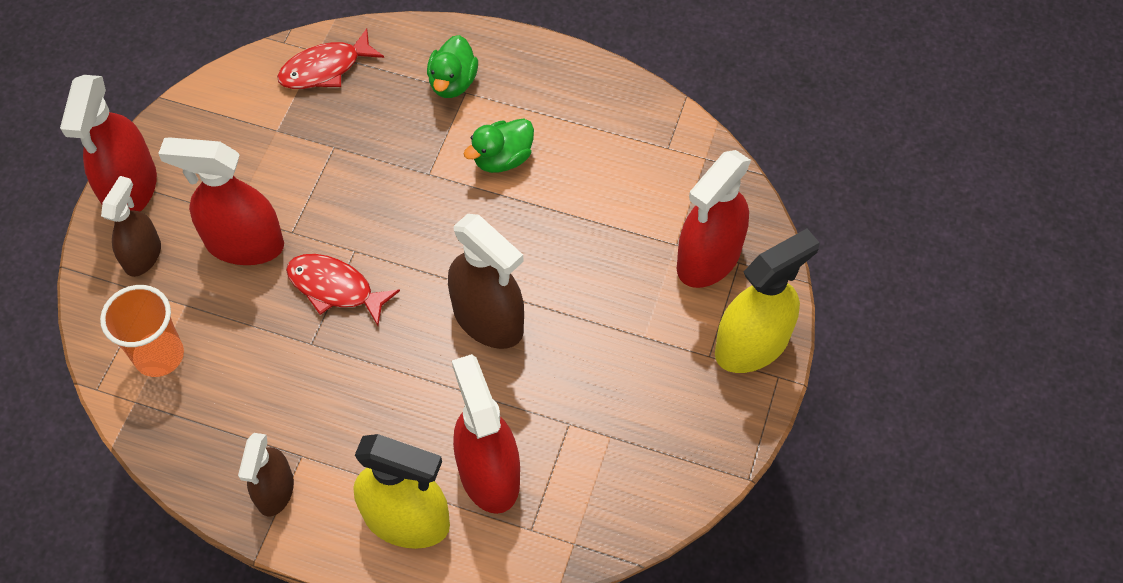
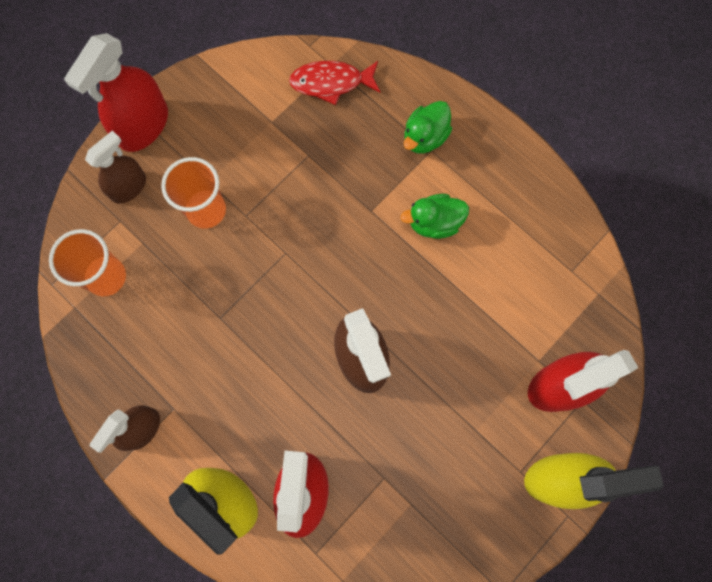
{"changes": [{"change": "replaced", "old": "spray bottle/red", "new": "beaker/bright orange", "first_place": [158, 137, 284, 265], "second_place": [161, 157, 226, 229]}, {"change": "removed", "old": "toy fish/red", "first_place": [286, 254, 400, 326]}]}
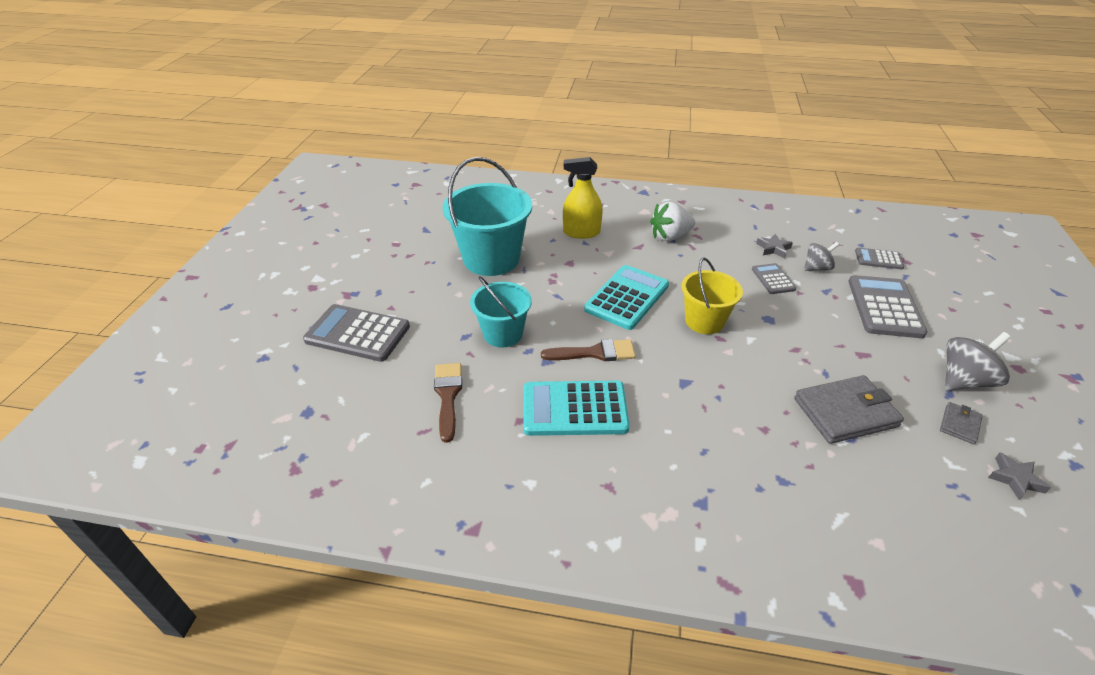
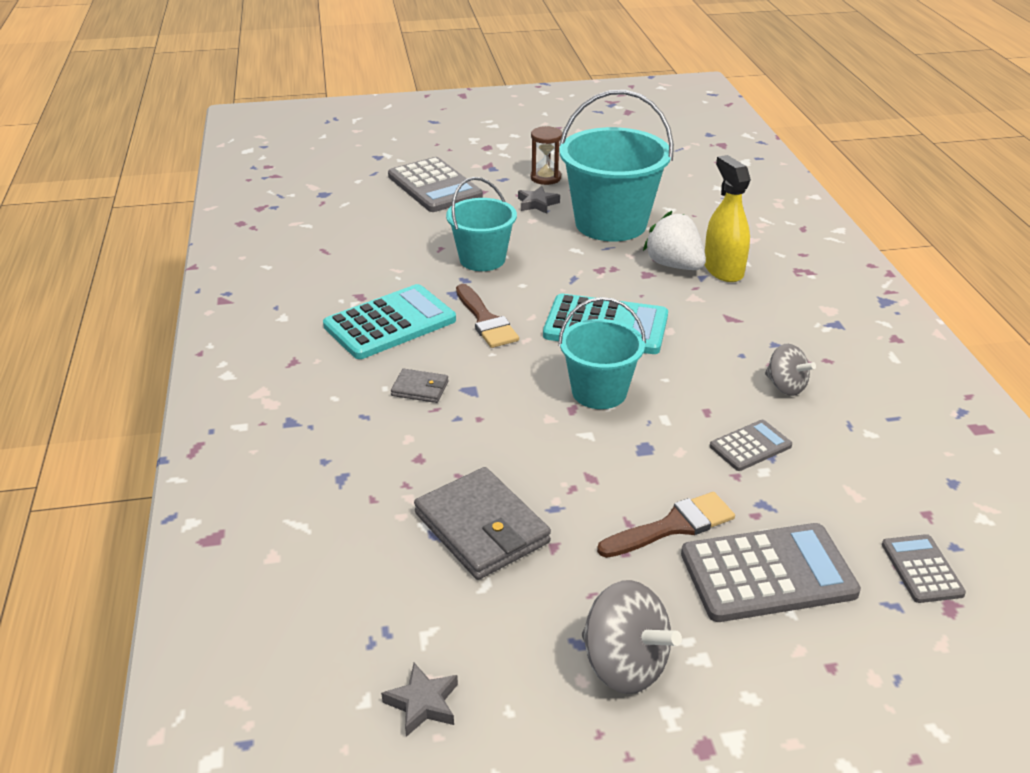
{"changes": [{"change": "turned", "old": "calculator/turquoise", "first_place": [523, 381, 630, 436], "second_place": [323, 284, 456, 359], "degrees": 75}, {"change": "turned", "old": "calculator/gray", "first_place": [303, 304, 410, 362], "second_place": [388, 157, 483, 212], "degrees": 150}, {"change": "moved", "old": "card wallet/gray", "first_place": [940, 402, 983, 444], "second_place": [391, 369, 449, 403]}, {"change": "moved", "old": "star shape/gray", "first_place": [756, 234, 793, 258], "second_place": [518, 186, 560, 214]}, {"change": "added", "new": "hourglass/brown", "second_place": [531, 126, 562, 185]}, {"change": "recoloured", "old": "sand bucket/yellow", "new": "sand bucket/turquoise", "first_place": [681, 258, 743, 334], "second_place": [558, 297, 646, 409]}, {"change": "moved", "old": "paintbrush/brown", "first_place": [434, 363, 462, 443], "second_place": [597, 492, 735, 558]}, {"change": "moved", "old": "strawberry/white", "first_place": [650, 202, 695, 241], "second_place": [643, 211, 706, 270]}, {"change": "moved", "old": "toy top/gray", "first_place": [804, 242, 839, 271], "second_place": [765, 344, 816, 396]}]}
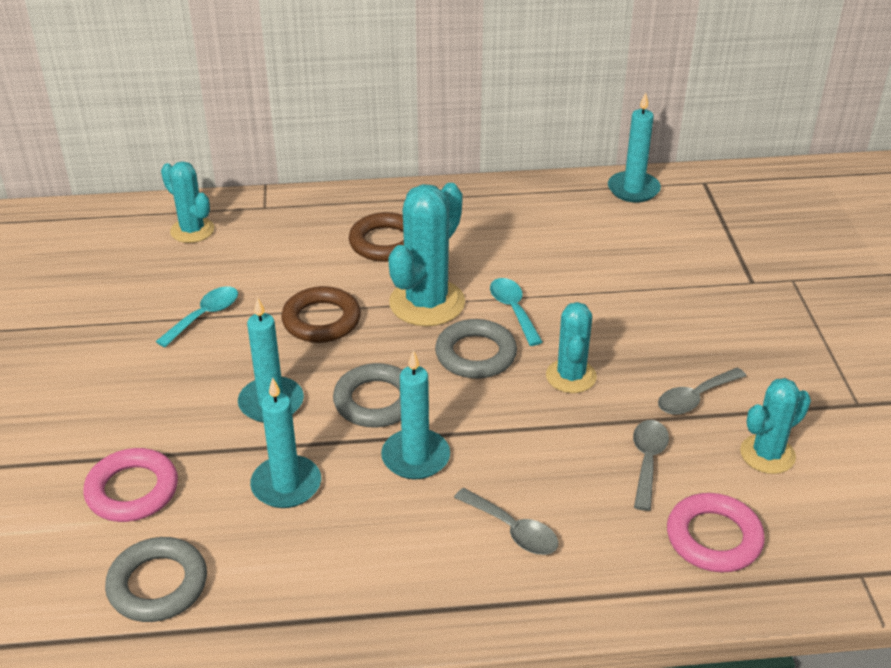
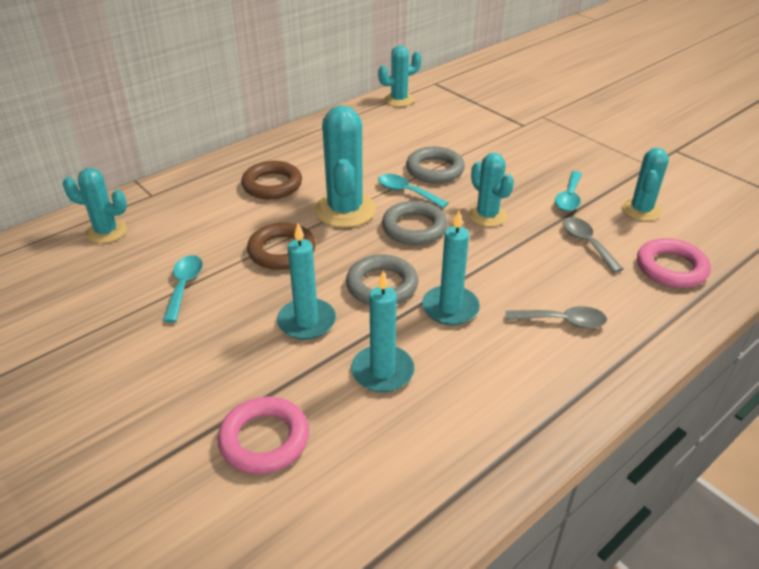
{"changes": [{"change": "replaced", "old": "pillar candle/turquoise", "new": "cactus/turquoise", "first_place": [608, 92, 661, 203], "second_place": [378, 46, 422, 107]}, {"change": "moved", "old": "torus/gray", "first_place": [105, 537, 207, 622], "second_place": [406, 147, 465, 183]}, {"change": "recoloured", "old": "tablespoon/gray", "new": "tablespoon/turquoise", "first_place": [658, 367, 746, 415], "second_place": [555, 171, 582, 211]}]}
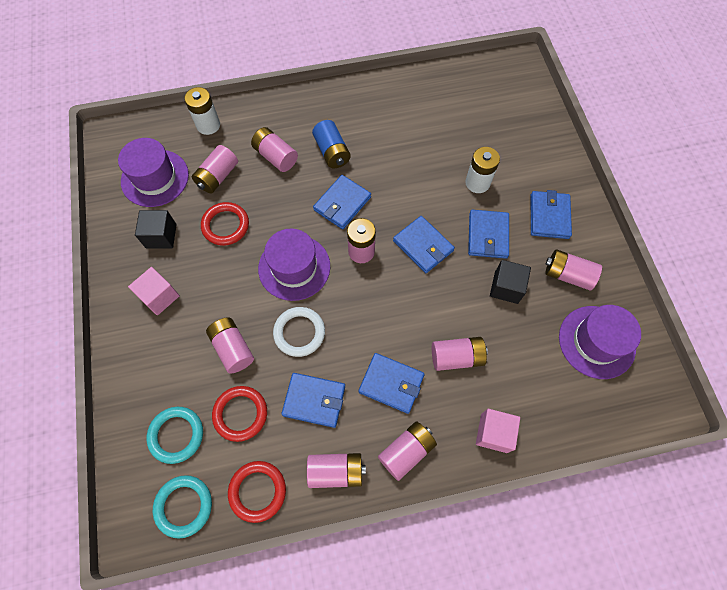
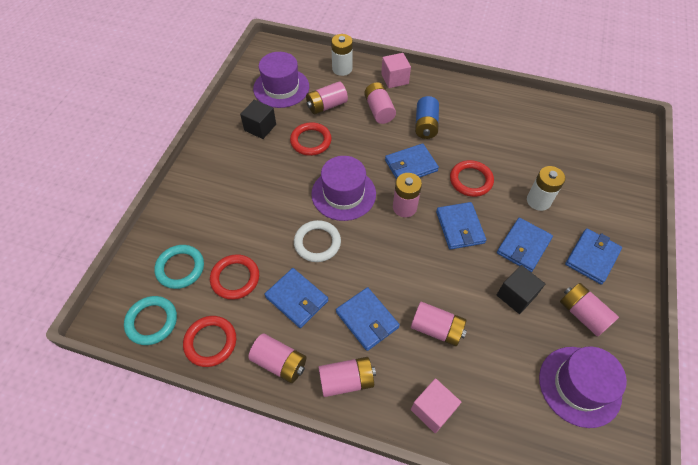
{"changes": [{"change": "moved", "old": "solid cube/rose-pink", "first_place": [128, 267, 180, 315], "second_place": [381, 53, 411, 88]}, {"change": "added", "new": "torus/red", "second_place": [450, 160, 494, 197]}, {"change": "removed", "old": "power cell/rose-pink", "first_place": [206, 317, 254, 374]}]}
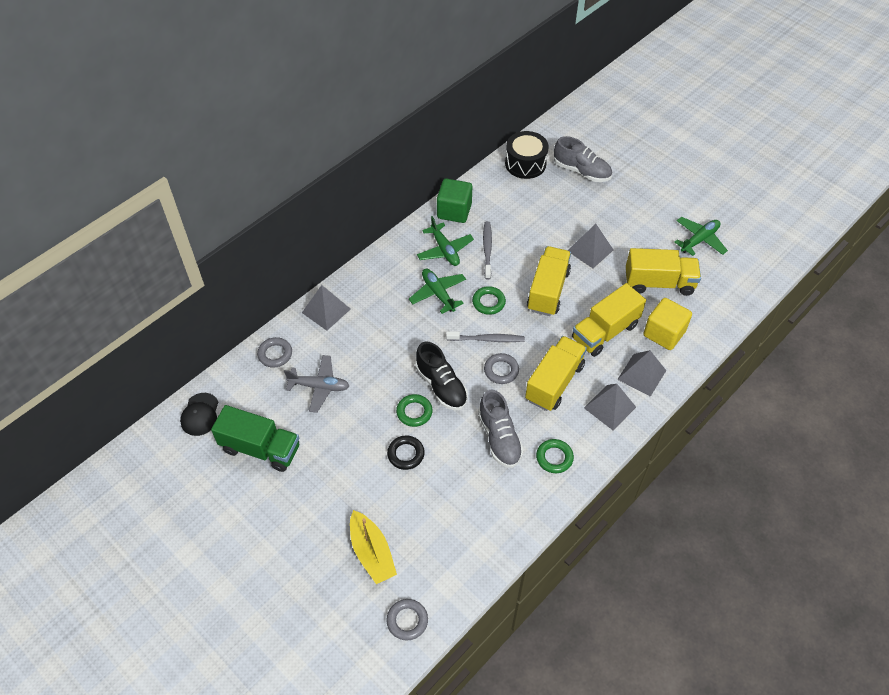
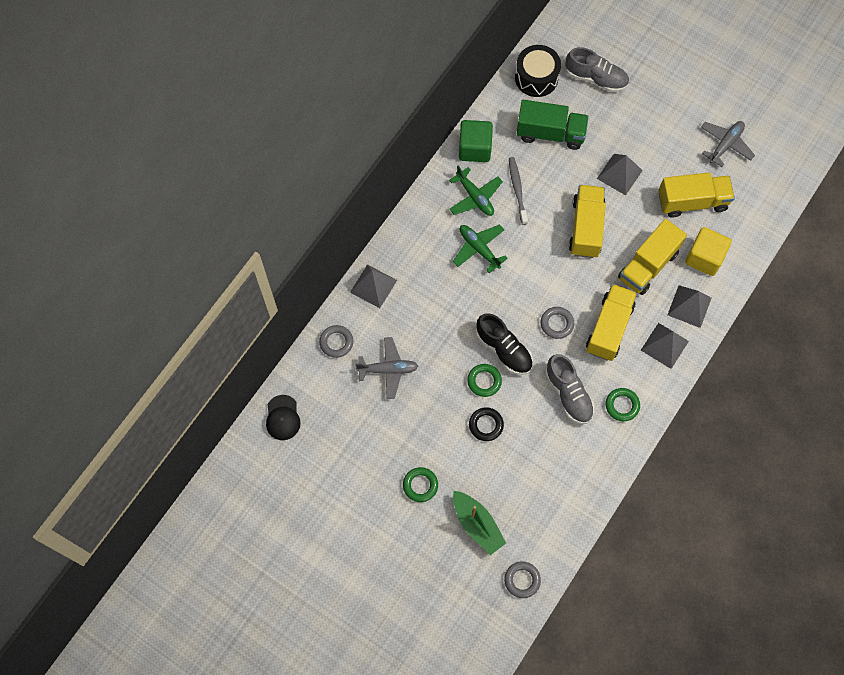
{"changes": [{"change": "moved", "old": "torus/leaf-green", "first_place": [472, 286, 506, 315], "second_place": [403, 467, 438, 502]}, {"change": "recoloured", "old": "sailboat/yellow", "new": "sailboat/leaf-green", "first_place": [350, 510, 397, 584], "second_place": [453, 491, 506, 555]}, {"change": "moved", "old": "lorry/leaf-green", "first_place": [211, 405, 299, 472], "second_place": [516, 100, 589, 150]}, {"change": "recoloured", "old": "aeroplane/leaf-green", "new": "aeroplane/gray", "first_place": [675, 217, 728, 256], "second_place": [701, 121, 755, 167]}, {"change": "removed", "old": "tooth brush/gray", "first_place": [446, 331, 525, 342]}]}
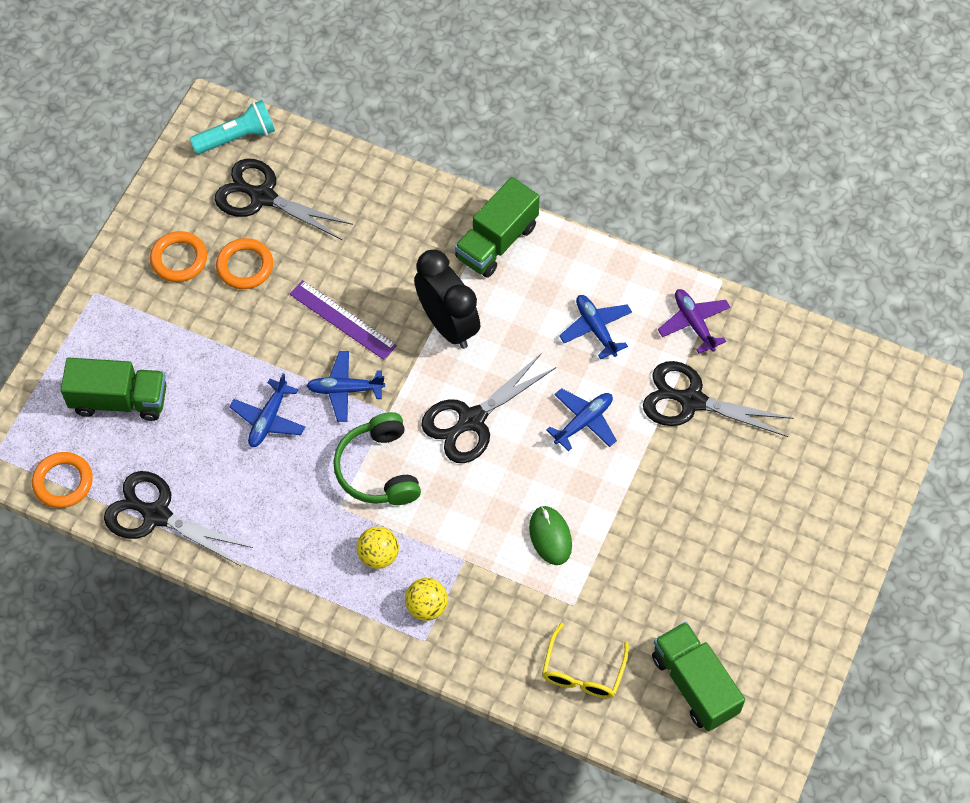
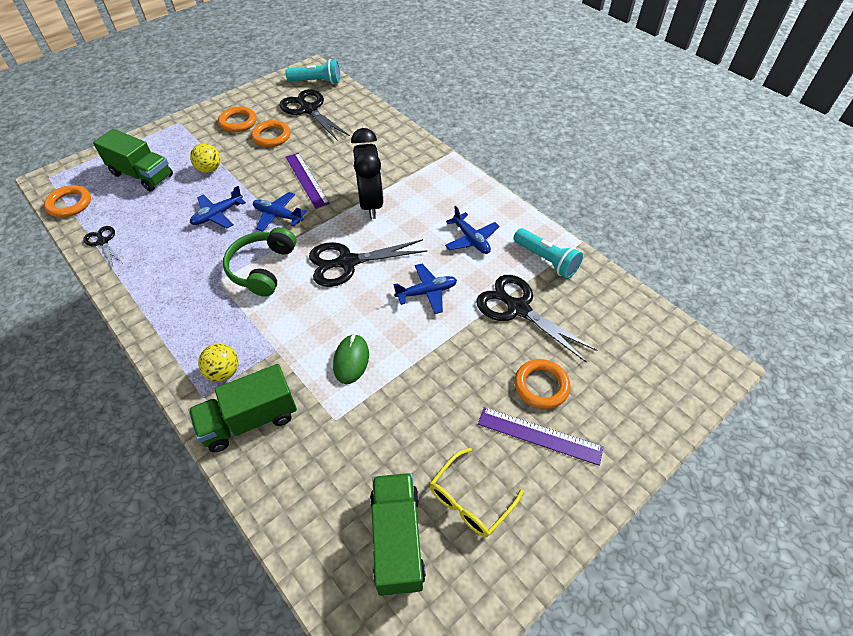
{"changes": [{"change": "resized", "old": "scissors/black", "first_place": [104, 471, 253, 566], "second_place": [83, 226, 122, 266], "factor": 0.54}, {"change": "moved", "old": "lorry/leaf-green", "first_place": [455, 177, 540, 278], "second_place": [189, 364, 297, 452]}, {"change": "moved", "old": "ball/yellow", "first_place": [357, 526, 399, 569], "second_place": [190, 144, 220, 173]}, {"change": "moved", "old": "spectacles/yellow", "first_place": [542, 623, 629, 698], "second_place": [430, 448, 524, 537]}, {"change": "turned", "old": "aeroplane/cobalt", "first_place": [559, 295, 632, 359], "second_place": [445, 206, 500, 254], "degrees": 150}, {"change": "added", "new": "straightedge/purple", "second_place": [478, 407, 603, 466]}, {"change": "replaced", "old": "aeroplane/purple", "new": "pocket torch/turquoise", "first_place": [658, 289, 731, 354], "second_place": [514, 228, 583, 279]}, {"change": "added", "new": "torus/bright orange", "second_place": [515, 359, 571, 409]}]}
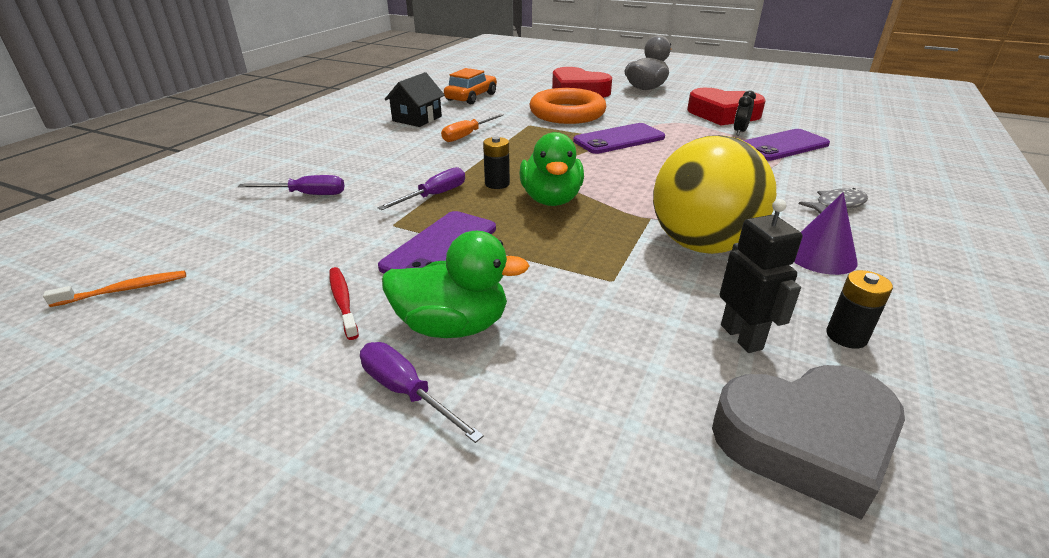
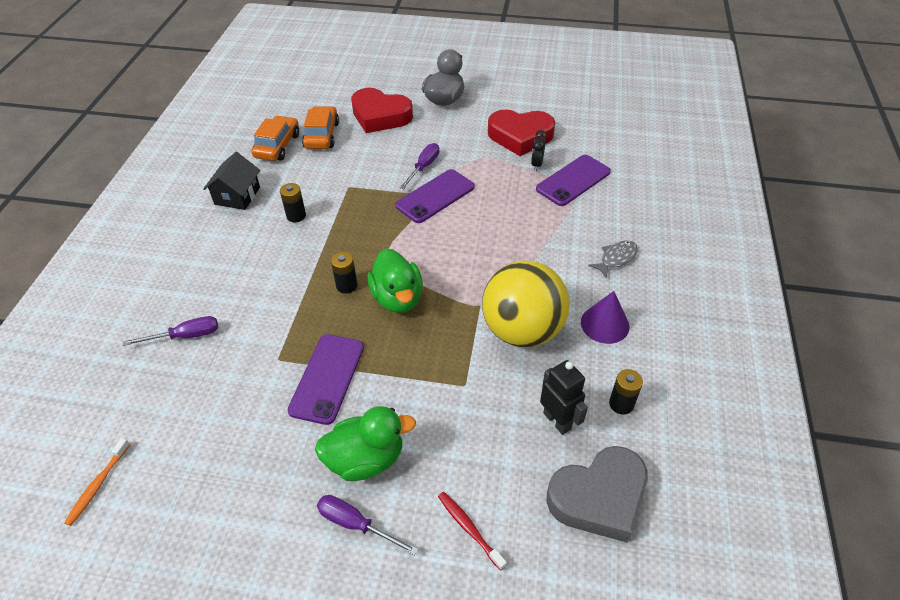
{"changes": [{"change": "turned", "old": "tooth brush/bright orange", "first_place": [43, 271, 186, 307], "second_place": [64, 438, 130, 526], "degrees": 150}, {"change": "replaced", "old": "screwdriver/bright orange", "new": "power cell/black", "first_place": [441, 114, 503, 142], "second_place": [280, 183, 306, 223]}, {"change": "added", "new": "toy car/bright orange", "second_place": [302, 106, 339, 149]}, {"change": "moved", "old": "screwdriver/purple", "first_place": [378, 167, 465, 210], "second_place": [400, 143, 439, 189]}, {"change": "moved", "old": "tooth brush/red", "first_place": [329, 267, 359, 340], "second_place": [438, 492, 507, 571]}, {"change": "removed", "old": "torus/bright orange", "first_place": [530, 88, 606, 124]}]}
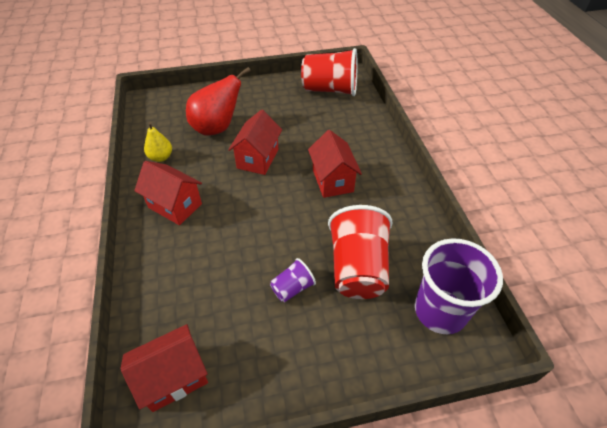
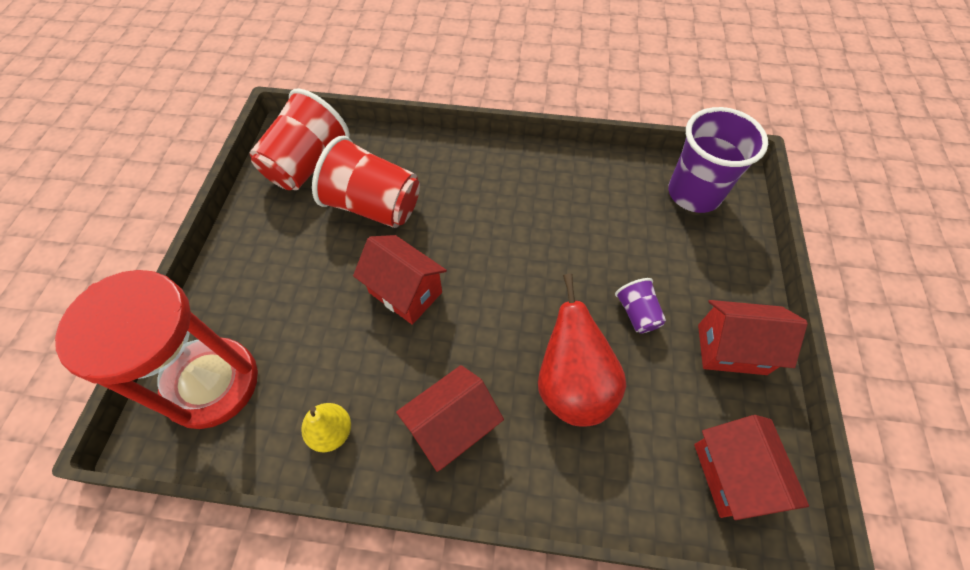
{"changes": [{"change": "added", "new": "hourglass/red", "second_place": [55, 270, 258, 429]}, {"change": "moved", "old": "beaker/red", "first_place": [328, 205, 393, 299], "second_place": [312, 136, 420, 228]}, {"change": "moved", "old": "pear fruit/red", "first_place": [186, 67, 251, 136], "second_place": [538, 273, 627, 427]}, {"change": "moved", "old": "house/red", "first_place": [308, 130, 362, 198], "second_place": [698, 300, 808, 375]}]}
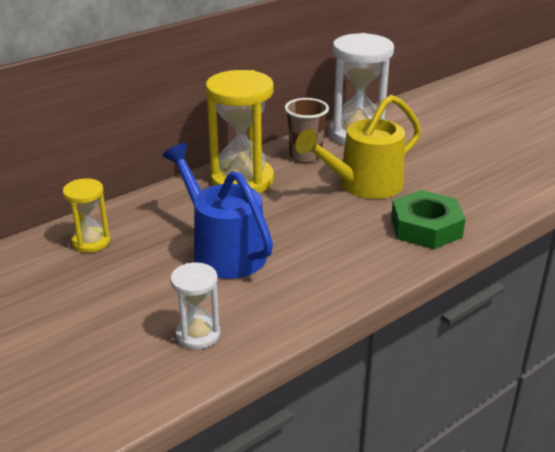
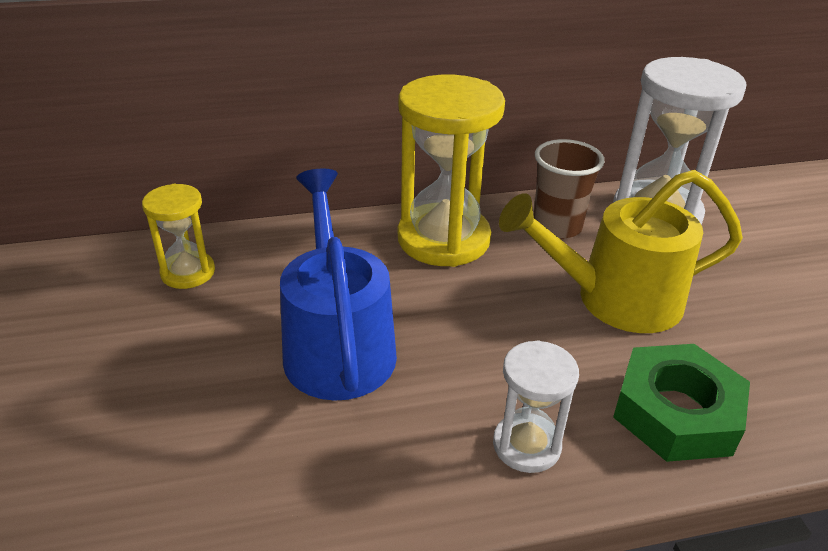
{"changes": [{"change": "moved", "old": "hourglass/white", "first_place": [170, 263, 220, 349], "second_place": [493, 340, 579, 473]}]}
